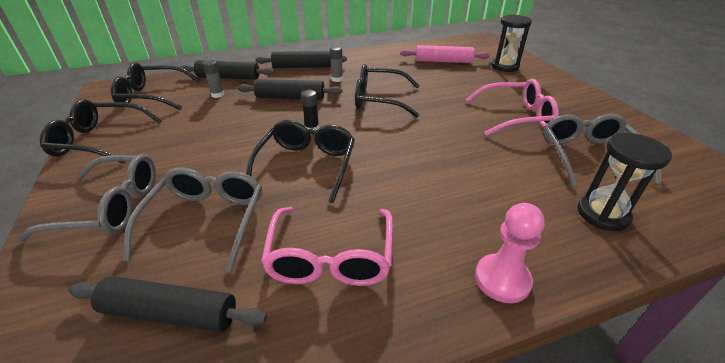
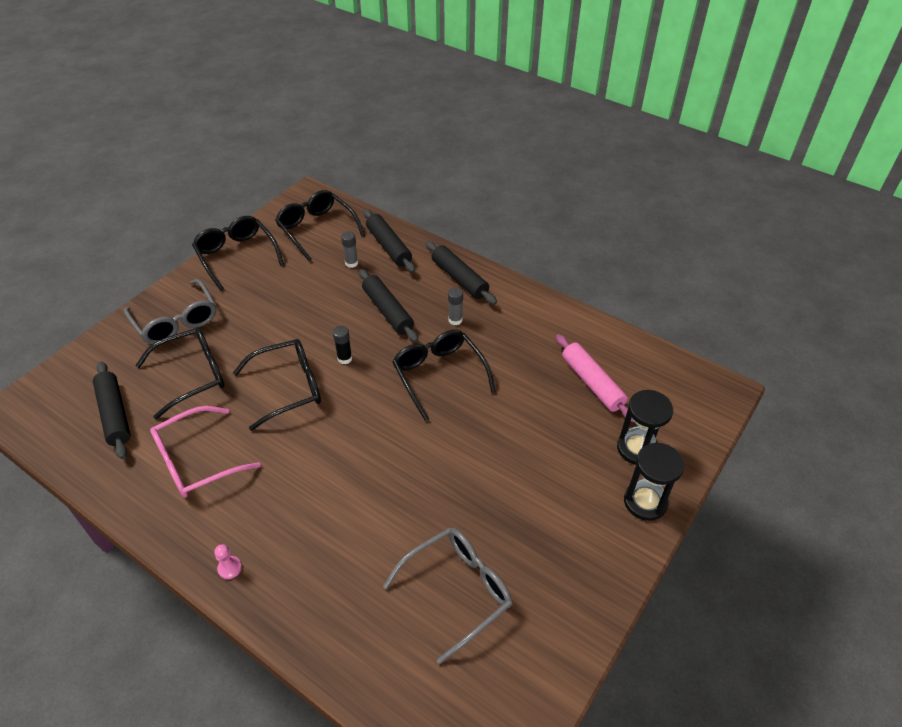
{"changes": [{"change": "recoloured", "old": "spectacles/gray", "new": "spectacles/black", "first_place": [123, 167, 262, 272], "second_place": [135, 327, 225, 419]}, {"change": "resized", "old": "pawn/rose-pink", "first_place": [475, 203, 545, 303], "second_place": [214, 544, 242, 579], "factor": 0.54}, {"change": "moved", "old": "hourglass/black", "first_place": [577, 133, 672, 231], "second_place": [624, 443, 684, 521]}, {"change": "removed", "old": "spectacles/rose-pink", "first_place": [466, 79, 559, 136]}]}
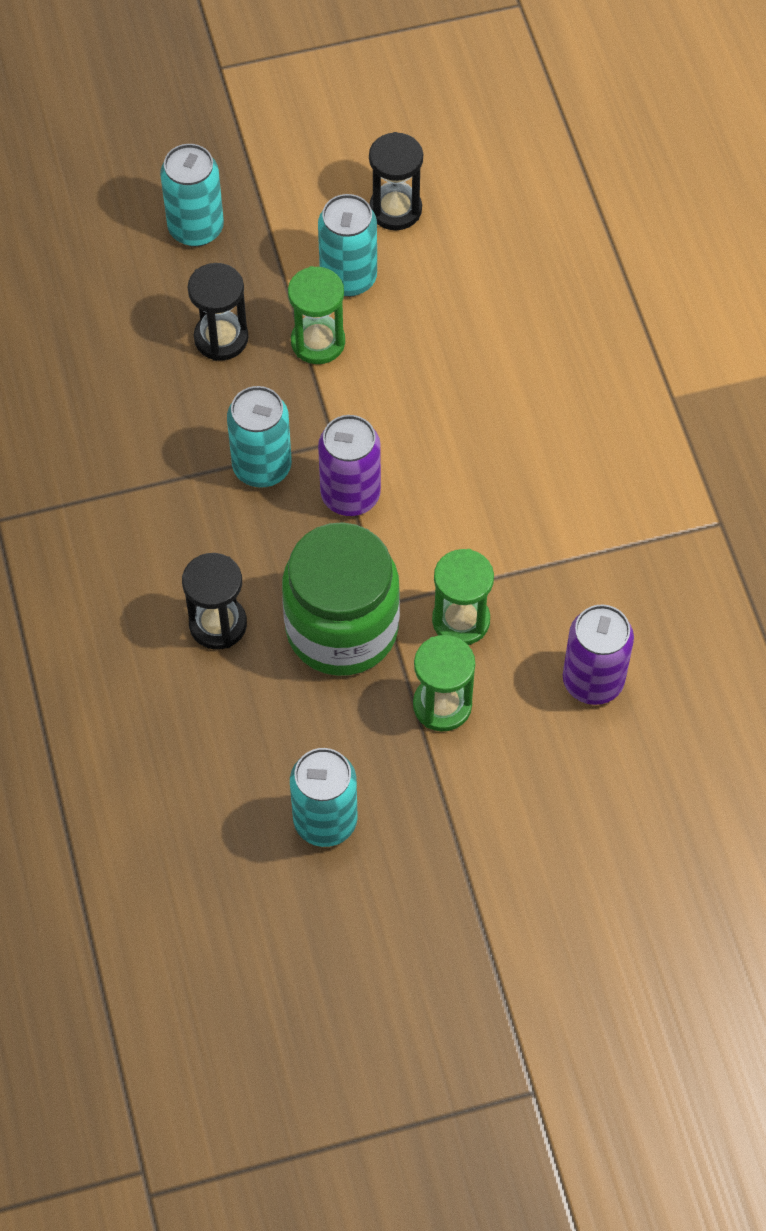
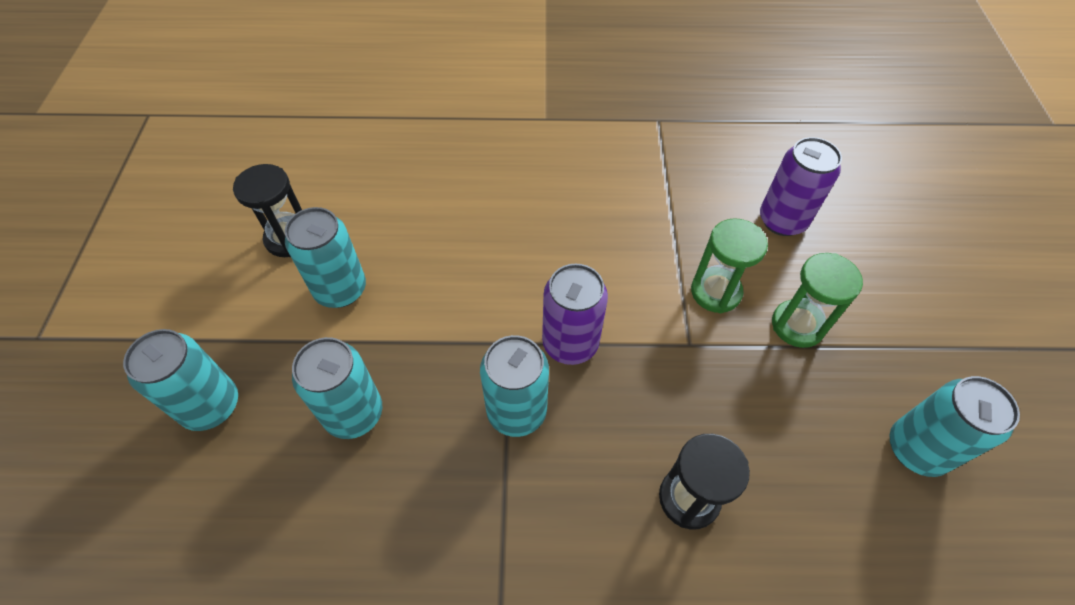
{"changes": [{"change": "replaced", "old": "hourglass/black", "new": "soda can/turquoise", "first_place": [187, 263, 248, 361], "second_place": [292, 337, 382, 439]}, {"change": "removed", "old": "jam jar/leaf-green", "first_place": [282, 522, 400, 676]}, {"change": "removed", "old": "hourglass/leaf-green", "first_place": [288, 266, 345, 364]}]}
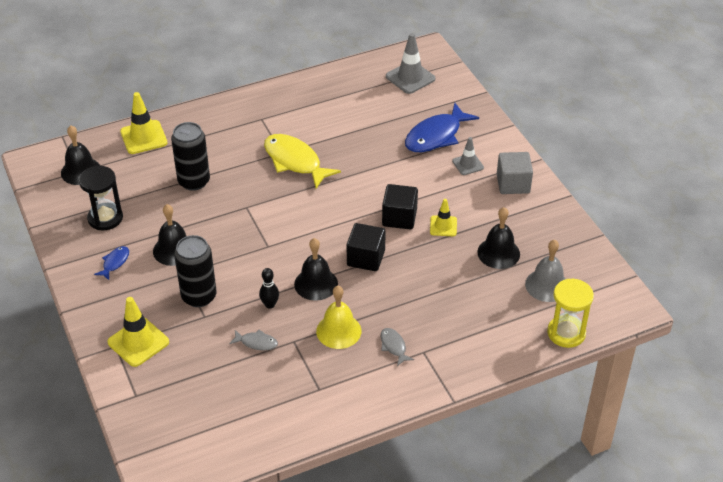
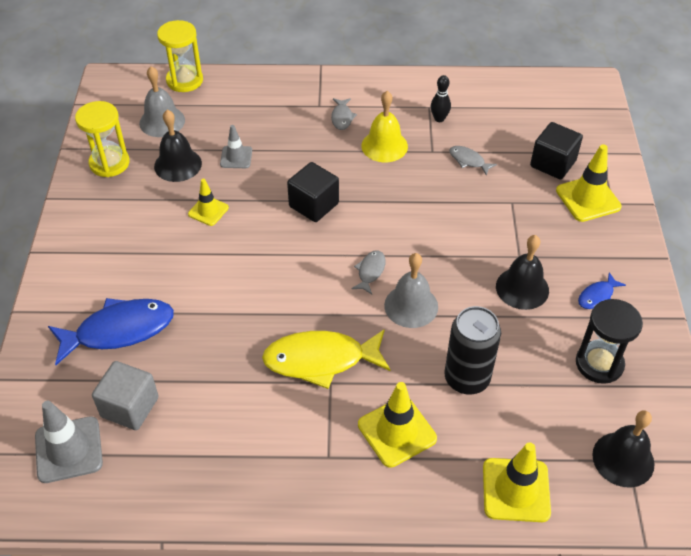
{"changes": [{"change": "added", "new": "hourglass/yellow", "second_place": [75, 101, 130, 177]}, {"change": "moved", "old": "solid cube/gray", "first_place": [497, 152, 533, 194], "second_place": [92, 361, 159, 430]}, {"change": "moved", "old": "safety cone/gray", "first_place": [452, 137, 484, 175], "second_place": [220, 125, 252, 168]}, {"change": "turned", "old": "toy fish/yellow", "first_place": [264, 134, 341, 189], "second_place": [262, 329, 390, 389], "degrees": 105}, {"change": "added", "new": "toy fish/gray", "second_place": [351, 250, 386, 294]}, {"change": "added", "new": "safety cone/yellow", "second_place": [358, 382, 437, 468]}, {"change": "added", "new": "hand bell/gray", "second_place": [384, 253, 438, 328]}, {"change": "moved", "old": "skittle/black", "first_place": [259, 268, 279, 309], "second_place": [431, 75, 451, 122]}, {"change": "moved", "old": "solid cube/black", "first_place": [382, 184, 418, 230], "second_place": [530, 122, 583, 179]}, {"change": "removed", "old": "soda can/black", "first_place": [174, 235, 217, 307]}, {"change": "removed", "old": "hand bell/black", "first_place": [294, 238, 338, 301]}]}
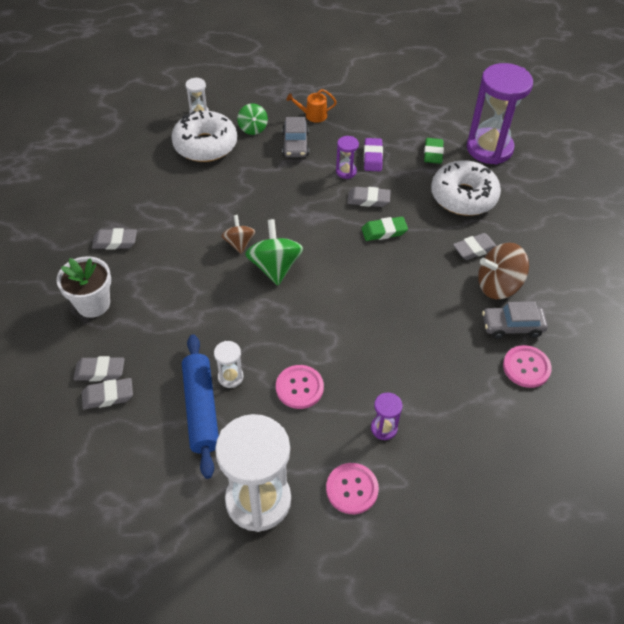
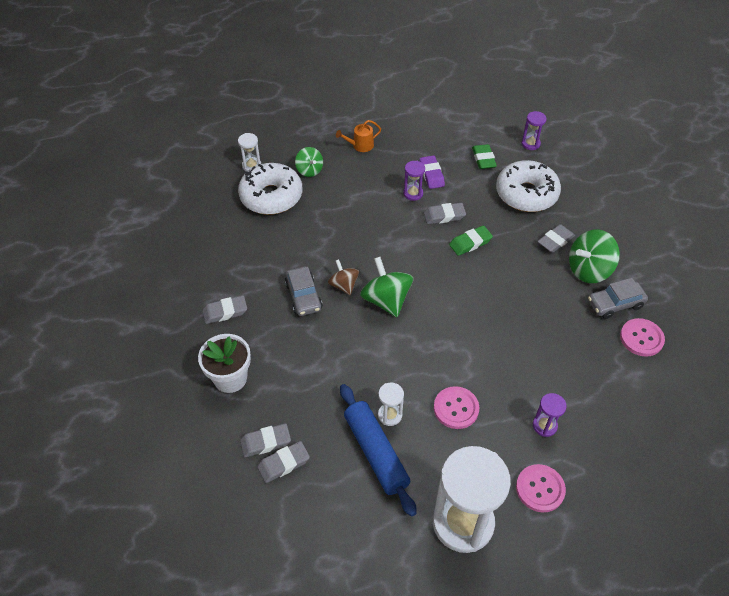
{"changes": [{"change": "moved", "old": "toy car/gray", "first_place": [282, 117, 309, 157], "second_place": [285, 266, 322, 316]}, {"change": "resized", "old": "hourglass/purple", "first_place": [467, 63, 533, 165], "second_place": [522, 111, 547, 150], "factor": 0.43}, {"change": "recoloured", "old": "toy top/brown", "new": "toy top/leaf-green", "first_place": [478, 243, 529, 299], "second_place": [569, 229, 620, 283]}]}
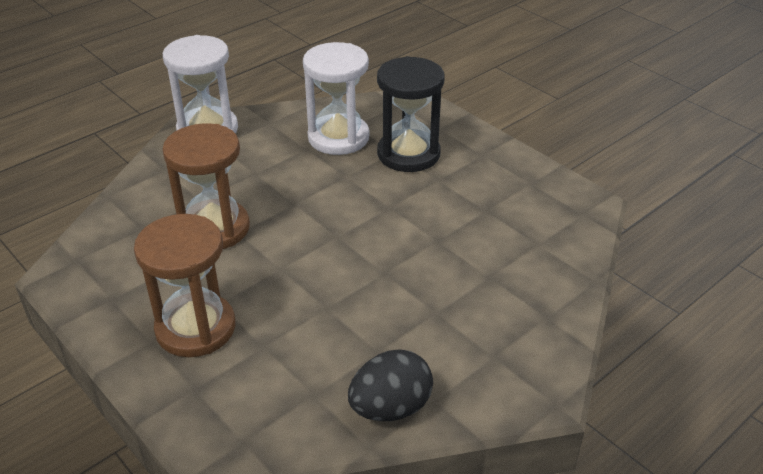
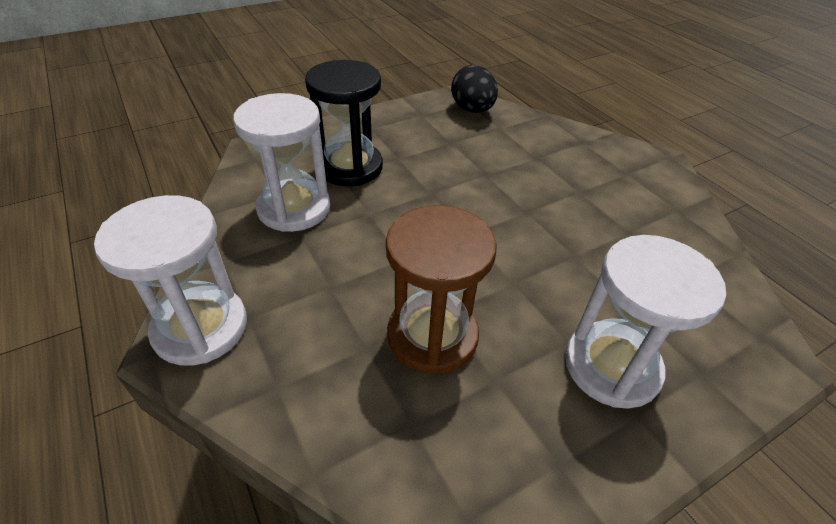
{"changes": [{"change": "moved", "old": "toy egg/black", "first_place": [348, 350, 433, 421], "second_place": [451, 65, 498, 113]}, {"change": "recoloured", "old": "hourglass/brown", "new": "hourglass/white", "first_place": [134, 214, 235, 357], "second_place": [565, 235, 726, 409]}]}
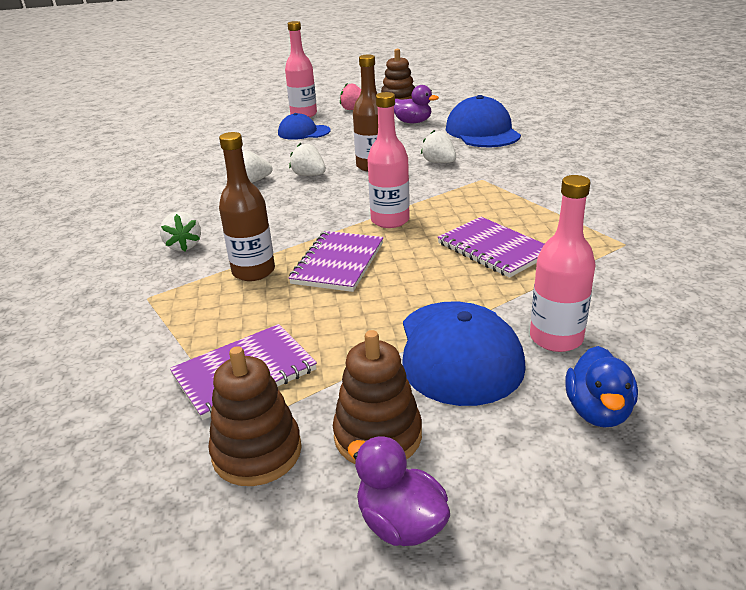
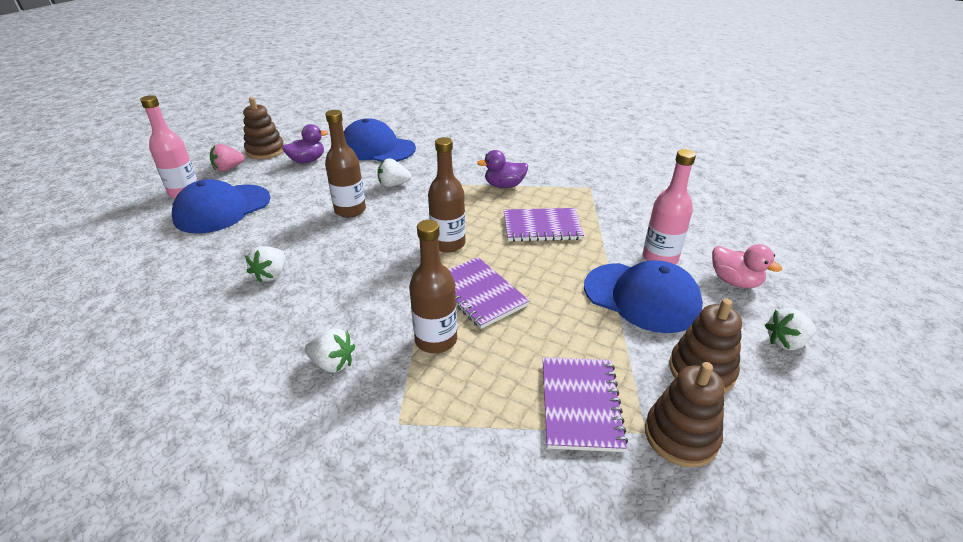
{"changes": [{"change": "resized", "old": "cap/cobalt", "first_place": [278, 113, 331, 140], "second_place": [172, 179, 270, 234], "factor": 1.64}, {"change": "recoloured", "old": "flask/rose-pink", "new": "flask/brown", "first_place": [367, 92, 410, 228], "second_place": [428, 137, 466, 253]}, {"change": "moved", "old": "rubber duck/purple", "first_place": [348, 436, 450, 546], "second_place": [477, 150, 528, 188]}, {"change": "recoloured", "old": "rubber duck/cobalt", "new": "rubber duck/rose-pink", "first_place": [565, 346, 638, 428], "second_place": [712, 244, 782, 288]}, {"change": "moved", "old": "strawberry/white", "first_place": [289, 143, 326, 176], "second_place": [765, 308, 816, 350]}]}
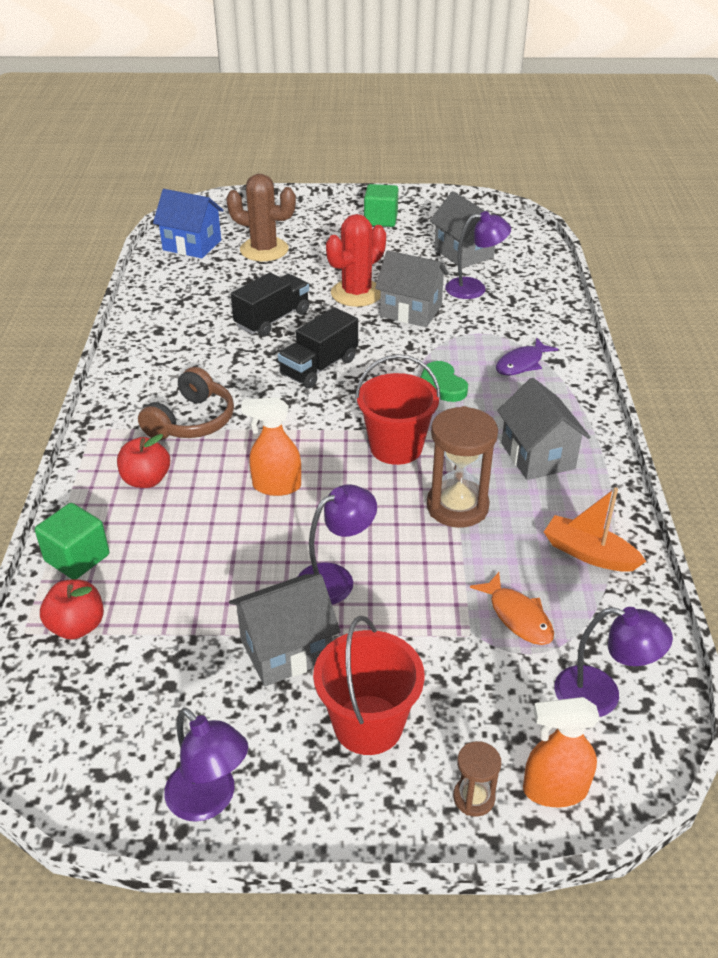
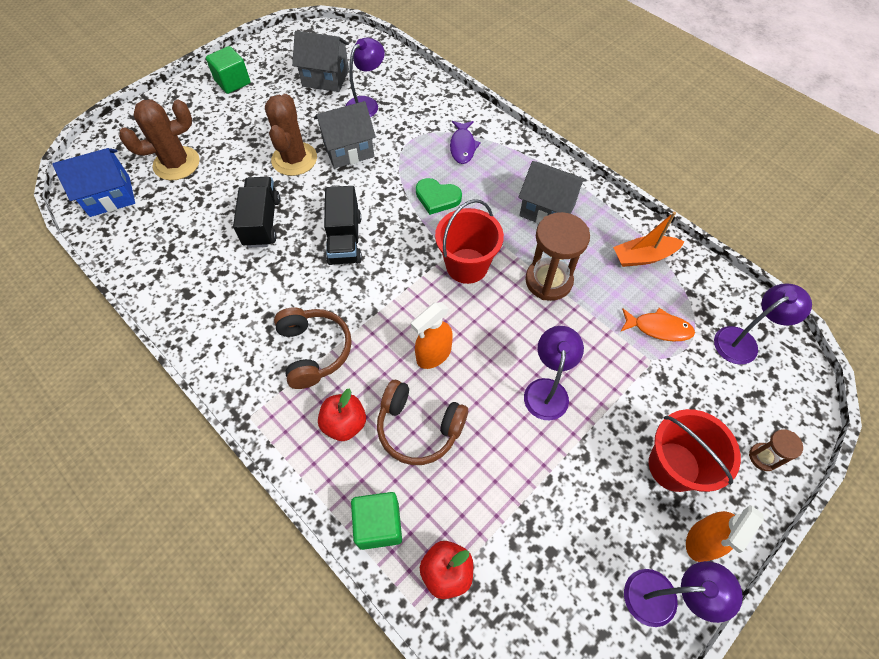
{"changes": [{"change": "recoloured", "old": "cactus/red", "new": "cactus/brown", "first_place": [326, 214, 386, 307], "second_place": [265, 94, 317, 176]}, {"change": "added", "new": "over-ear headphones/brown", "second_place": [377, 380, 468, 465]}, {"change": "moved", "old": "spray bottle/bright orange", "first_place": [523, 697, 600, 807], "second_place": [686, 506, 764, 562]}, {"change": "removed", "old": "house/gray", "first_place": [229, 574, 340, 686]}]}
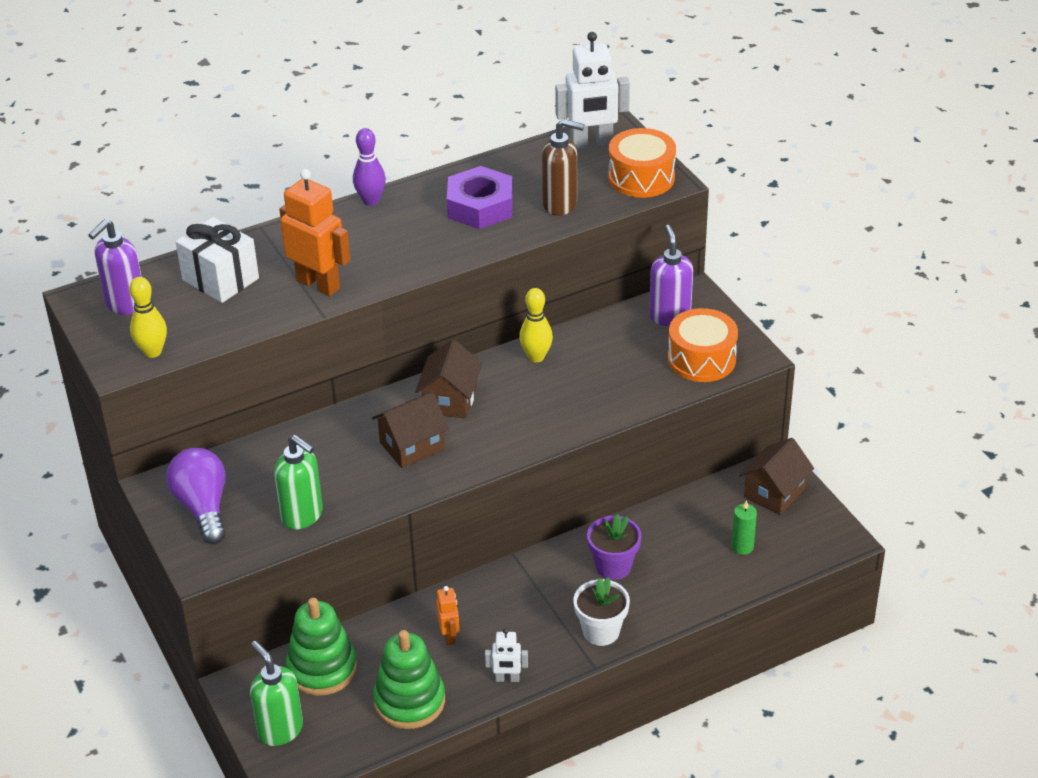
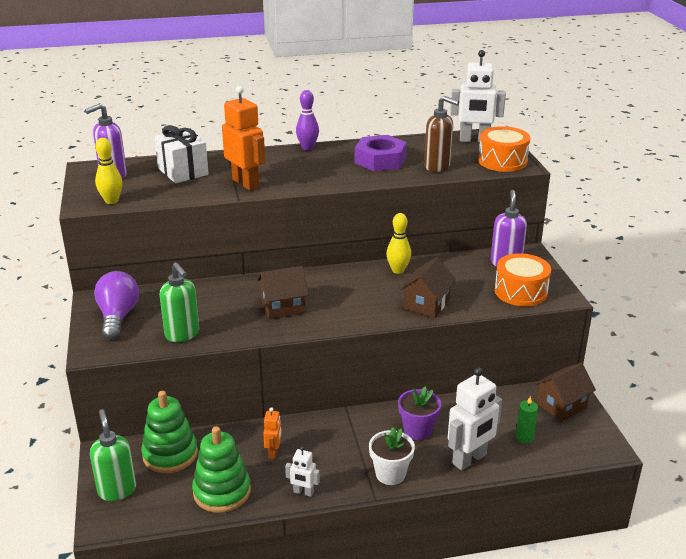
{"changes": [{"change": "moved", "old": "house/brown", "first_place": [415, 340, 482, 419], "second_place": [400, 257, 456, 318]}, {"change": "added", "new": "robot figure/white", "second_place": [448, 367, 502, 471]}]}
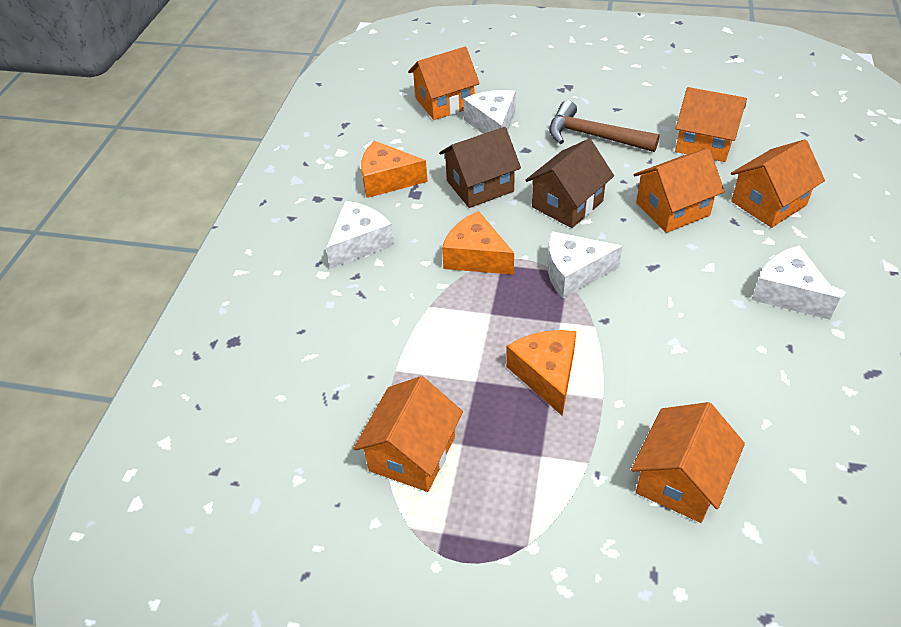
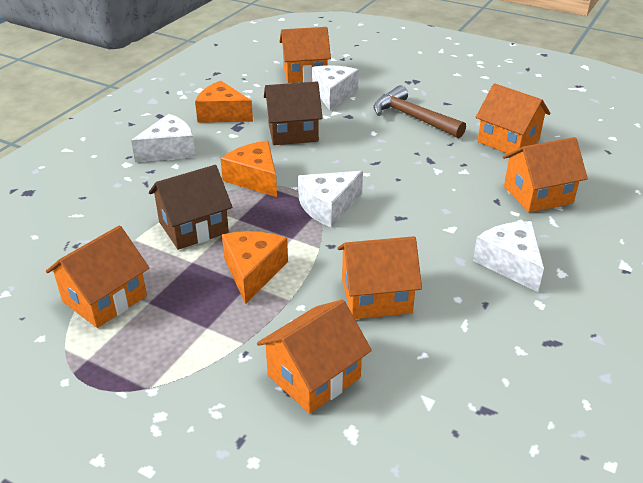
{"changes": [{"change": "moved", "old": "house/brown", "first_place": [525, 139, 614, 228], "second_place": [149, 165, 232, 250]}, {"change": "turned", "old": "cheese wedge/white", "first_place": [548, 231, 623, 299], "second_place": [298, 171, 363, 228], "degrees": -45}, {"change": "moved", "old": "house/bright orange", "first_place": [634, 148, 725, 233], "second_place": [338, 236, 422, 319]}]}
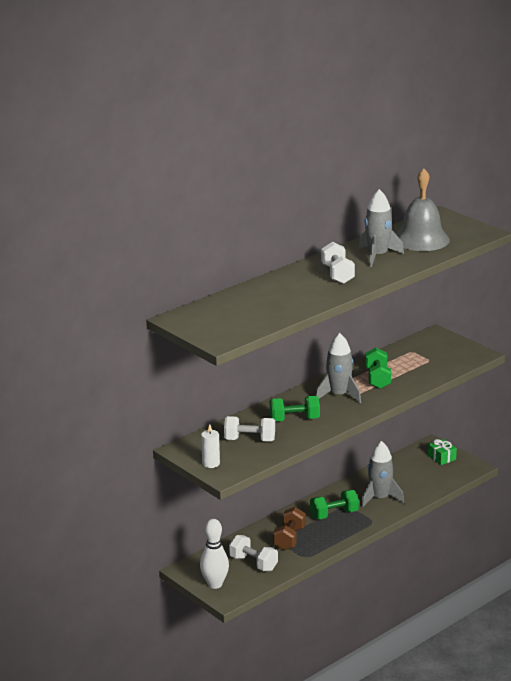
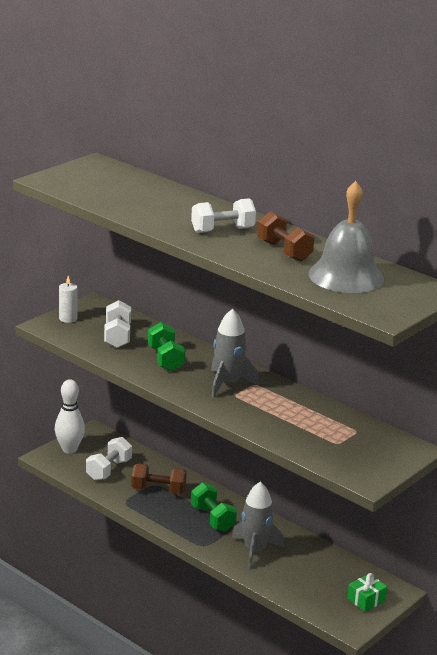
{"changes": [{"change": "replaced", "old": "spaceship/gray", "new": "hand weight/brown", "first_place": [359, 189, 404, 267], "second_place": [257, 211, 314, 262]}, {"change": "removed", "old": "hand weight/leaf-green", "first_place": [365, 347, 391, 389]}]}
